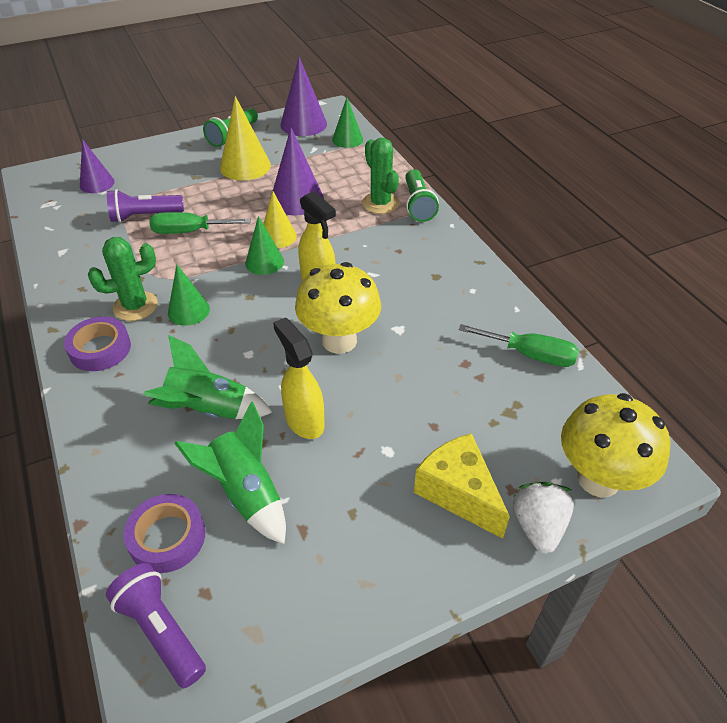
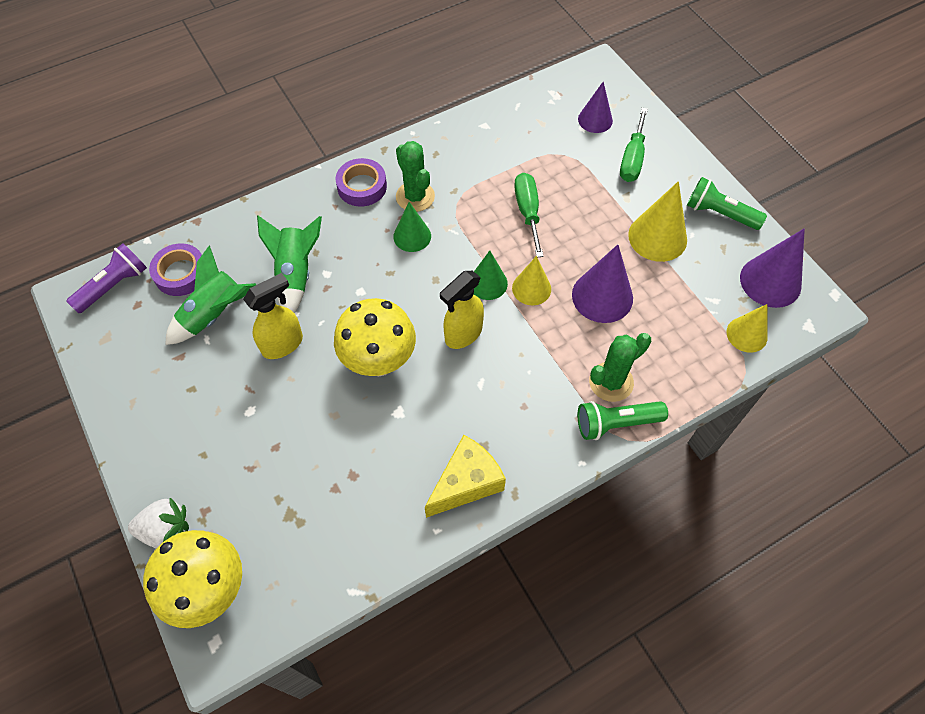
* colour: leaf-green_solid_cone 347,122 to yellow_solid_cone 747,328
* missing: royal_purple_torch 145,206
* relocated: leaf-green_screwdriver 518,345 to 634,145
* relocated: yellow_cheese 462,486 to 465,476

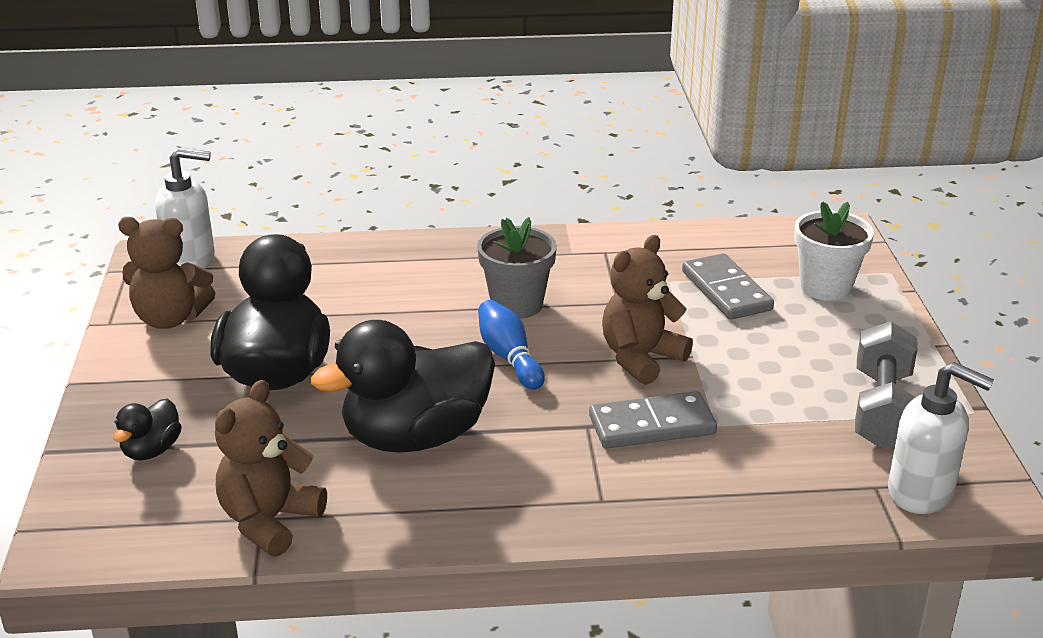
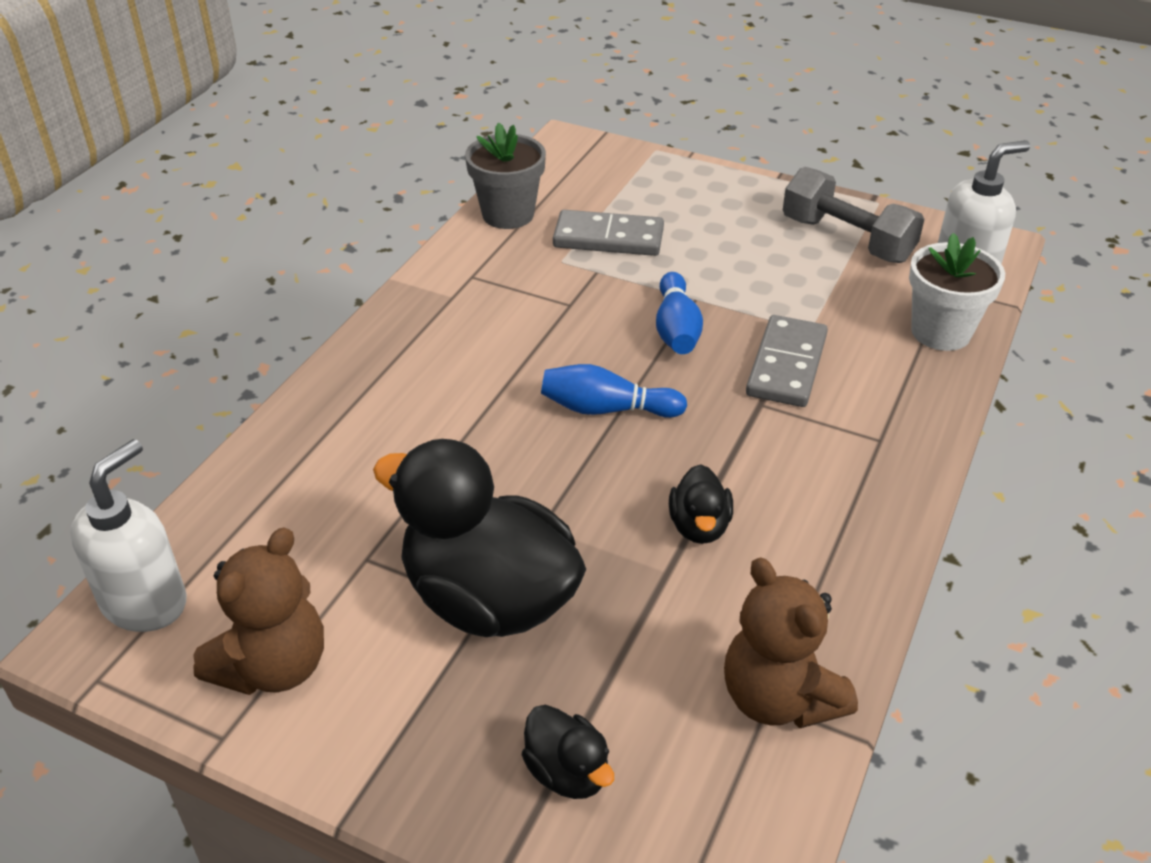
* relocated: white_potted_plant 834,251 to 957,292
* relocated: gray_potted_plant 517,268 to 505,176
* exchanged: dark_brown_teddy 647,310 to blue_bowling_pin 679,313
* size: black_toy_duck 403,386 = 701,504 x0.45

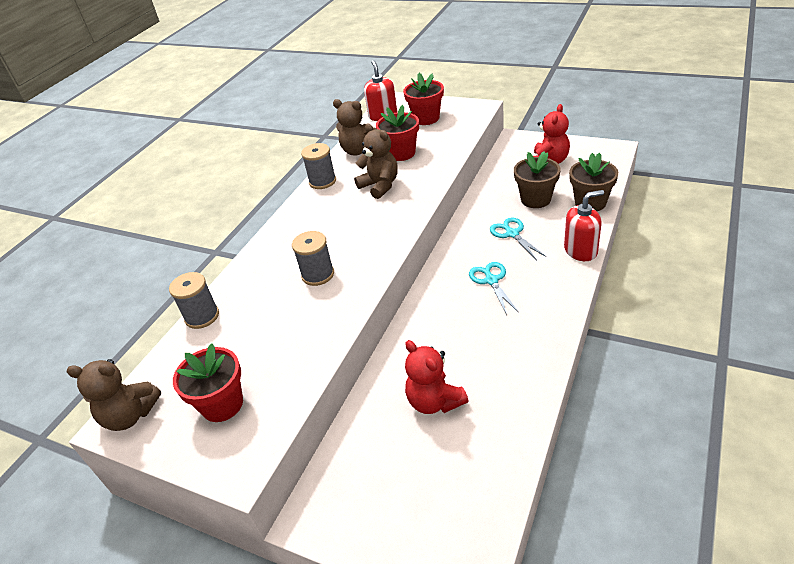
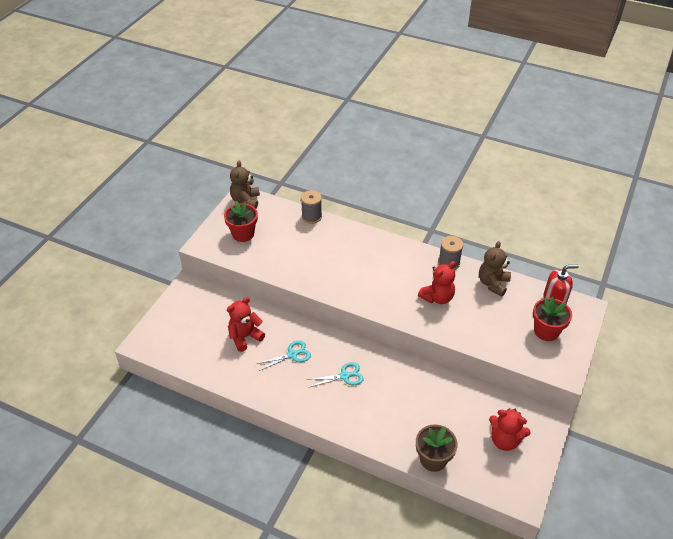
* missing: crimson_potted_plant 397,133
* colour: dark_brown_teddy 376,161 to crimson_teddy 437,282
* missing: dark_brown_potted_plant 537,179
* missing: crimson_soap_dispenser 584,225
* relocated: aqua_shears 518,238 to 283,356
* missing: gray_bobbin 313,258

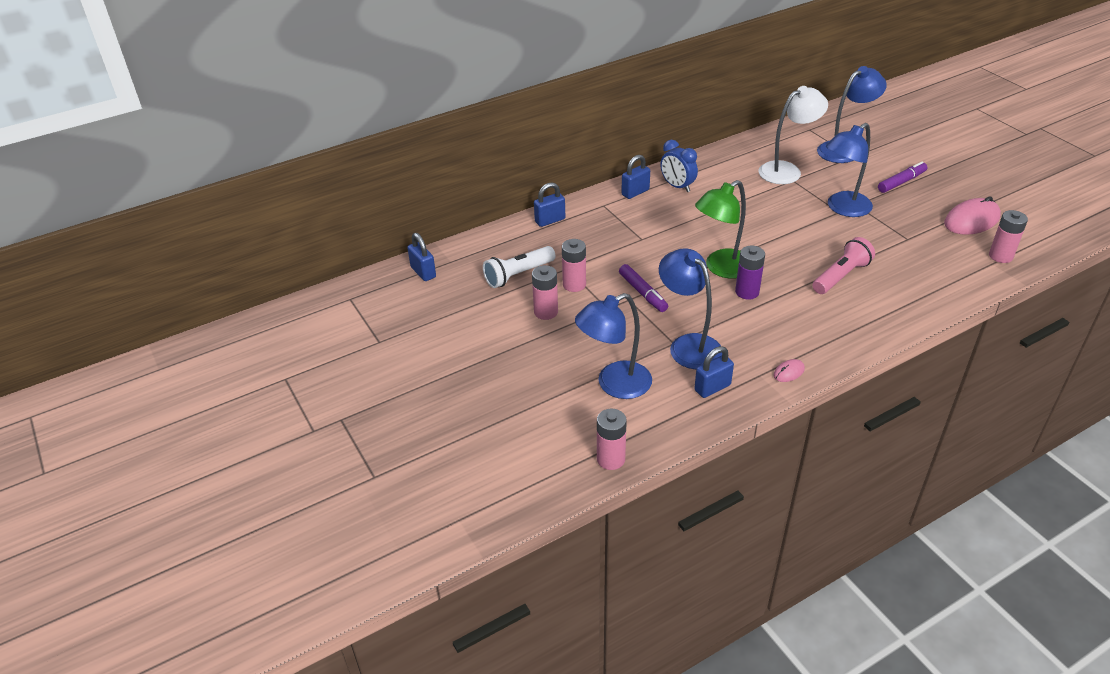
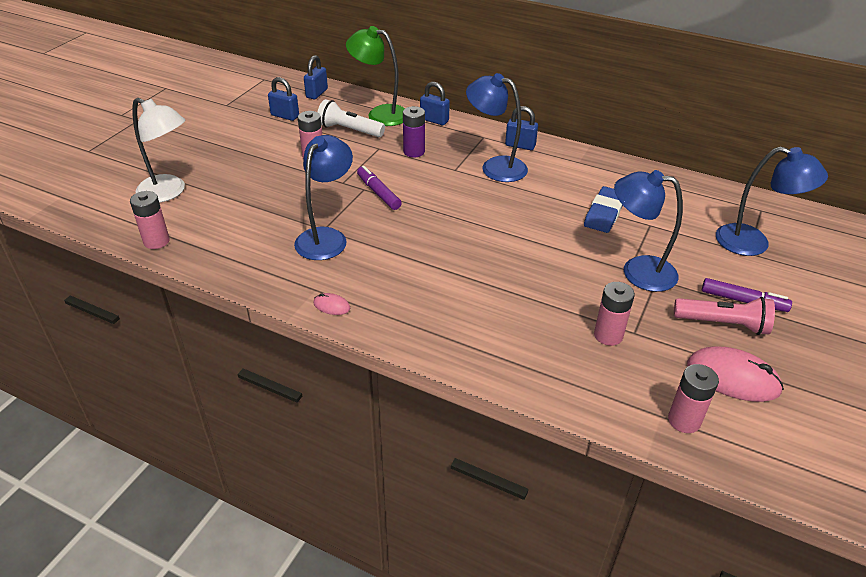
* relocated: white_lamp 793,135 to 158,150
* missing: blue_alarm_clock 679,166
* relocated: leaf-green_lamp 720,229 to 375,76
* relocated: pink_torch 844,265 to 724,316
* relocated: pink_power_cell 574,265 to 614,314
* relocated: royal_purple_power_cell 750,273 to 414,131
* spun: royal_purple_marker_pen 643,288 = 379,188 120 degrees clockwise
* relocated: blue_lamp 613,346 to 497,127
* relocated: blue_padlock 714,372 to 283,99
* appeared: blue_pencil_eraser 603,209

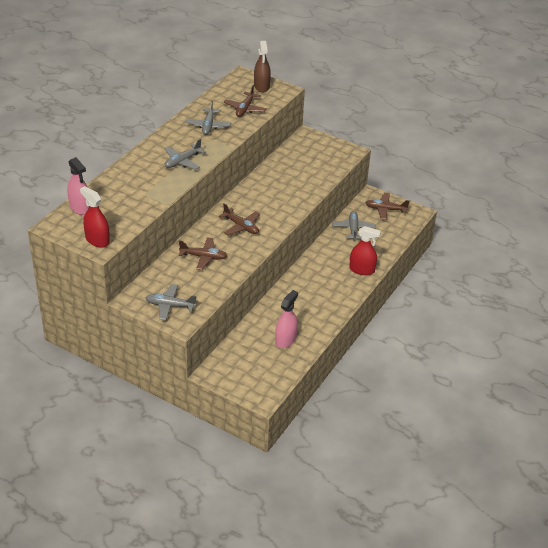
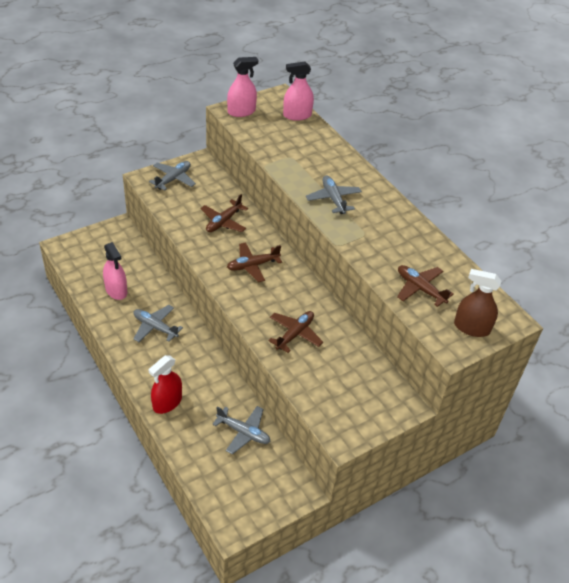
* relocated: gray_toy_plane 208,117 to 158,323
* colour: crimson_sprayer 95,216 to pink_sprayer 242,87
* relocated: dark_brown_toy_plane 388,206 to 295,332

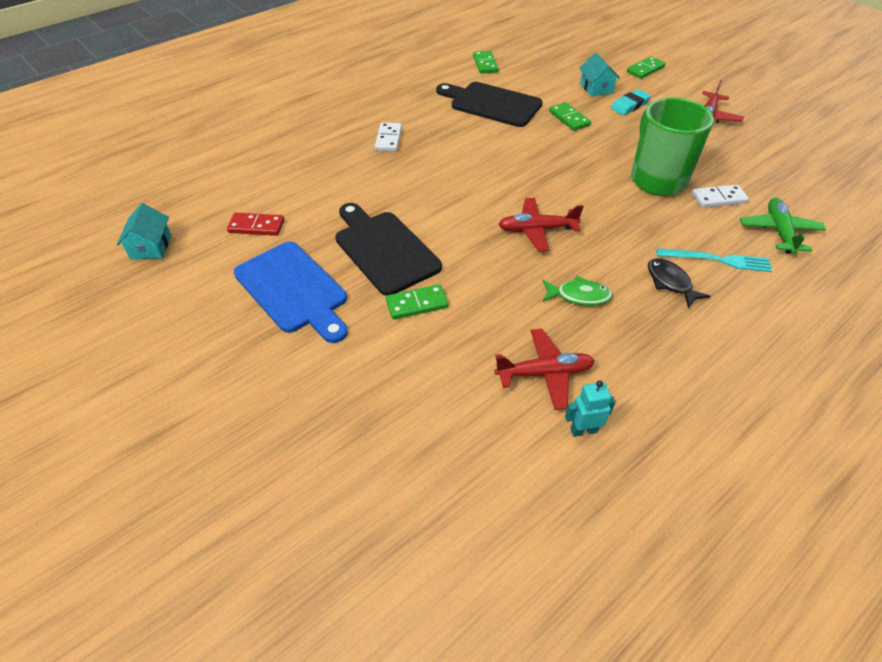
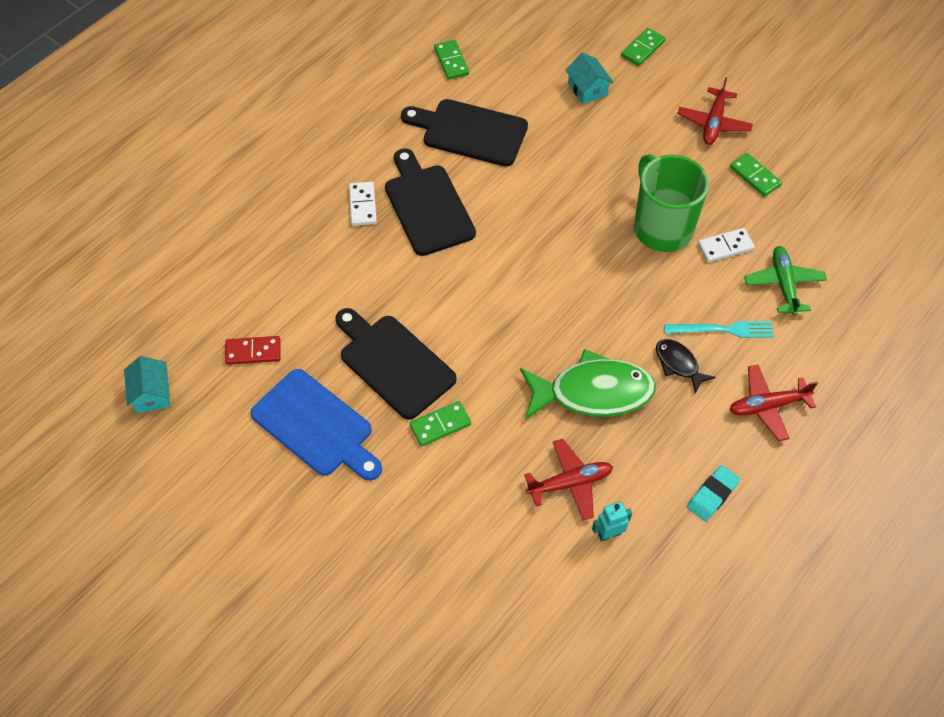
* relocated: aqua_pencil_eraser 631,102 to 713,493
* relocated: leaf-green_domino 570,116 to 756,175
* relocated: crimson_toy_plane 541,225 to 774,403
* size: leaf-green_fish 577,291 = 588,384 x2.00
* appeared: black_bread_board 430,202

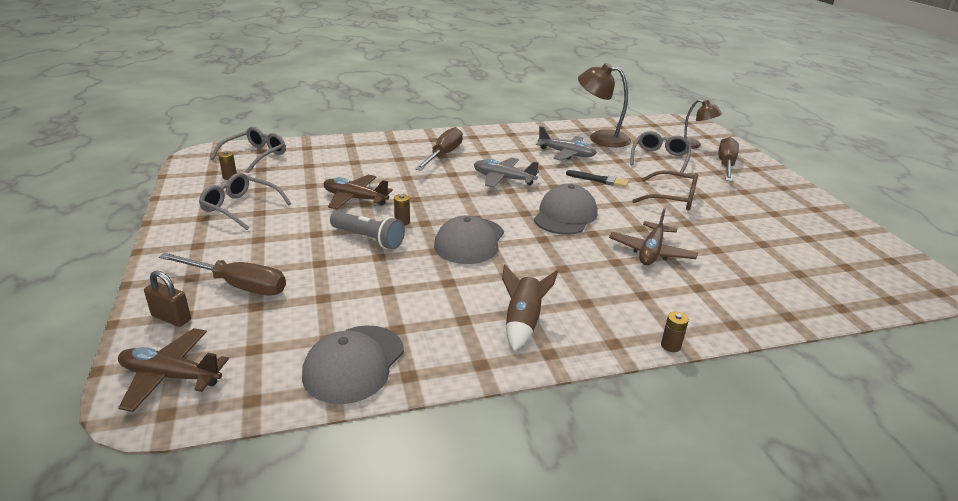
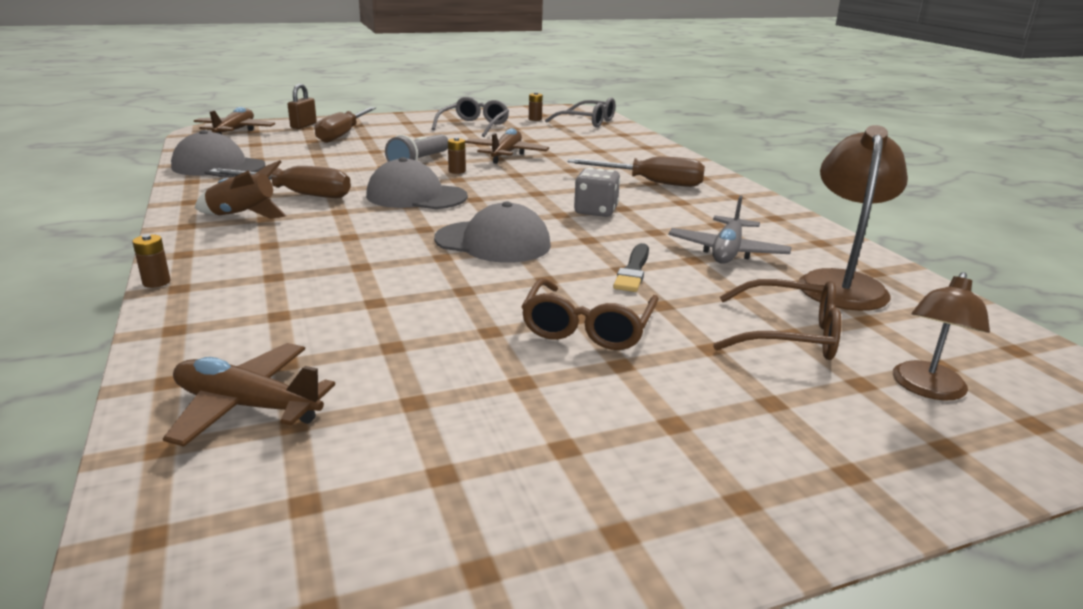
* colour: gray_glasses 660,152 to dark_brown_glasses 777,319
* relocated: dark_brown_screwdriver 729,159 to 280,182
* exchanged: gray_toy_plane 506,172 to gray_game_die 597,192
* relocated: dark_brown_toy_plane 653,236 to 249,395

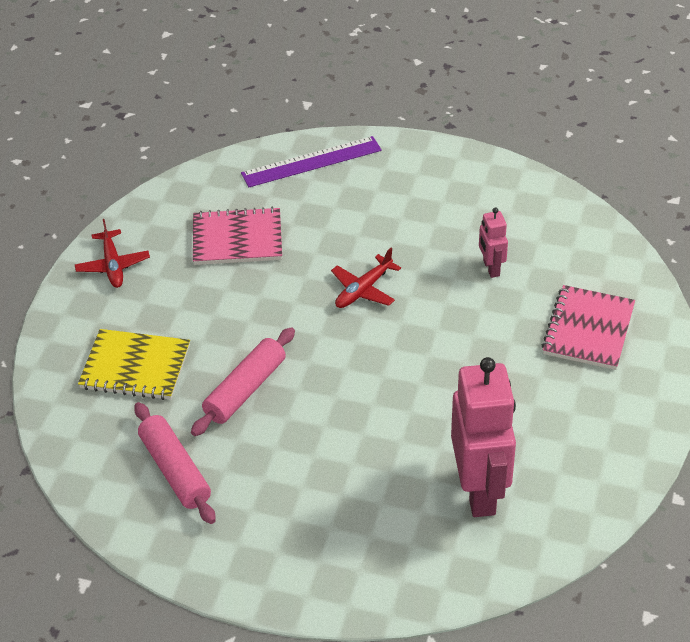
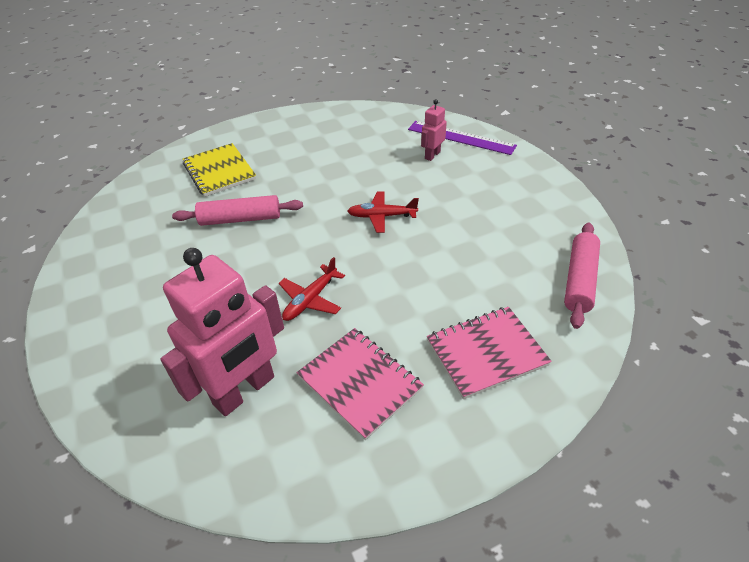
* relocated: pink_notebook 237,236 to 360,384
* relocated: pink_toy_robot 493,242 to 434,130
* relocated: crimson_toy_plane 112,253 to 312,289
* relocated: pink_pastry_roller 175,463 to 582,276

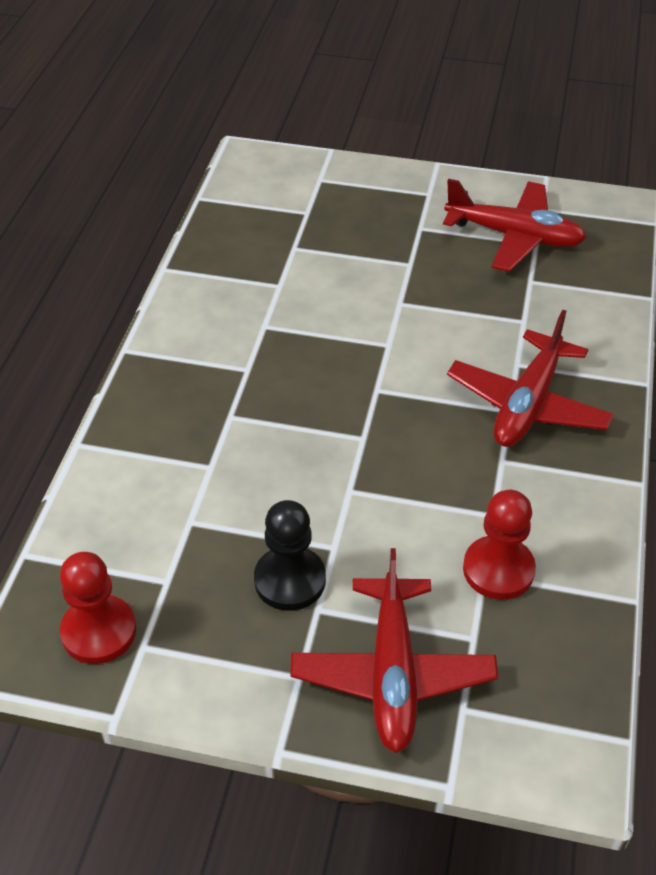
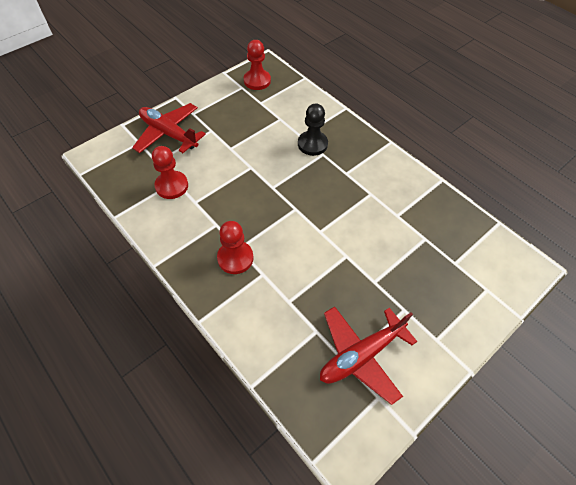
* exchanged: crimson_toy_plane 530,378 to crimson_game_pawn 235,247
* relocated: black_game_pawn 290,555 to 313,130

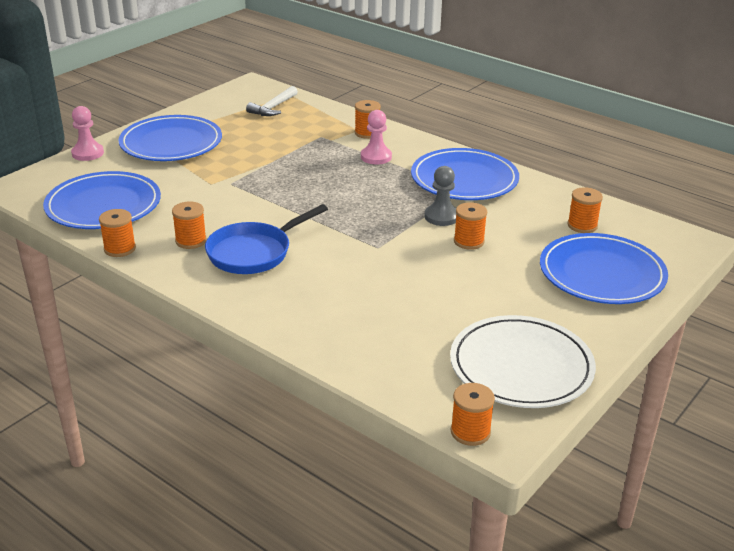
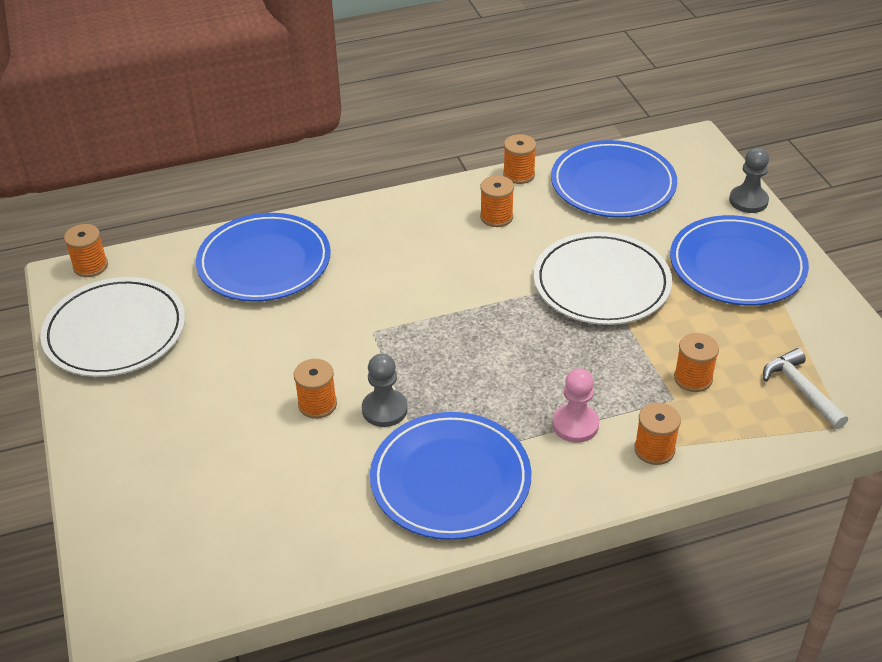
* colour: pink_game_pawn 87,133 to gray_game_pawn 749,180
* relocated: orange-coloured_bobbin 585,210 to 696,362
* missing: blue_skillet 266,239
* relocated: blue_flat_dish 604,268 to 263,257
* appeared: white_flat_dish 603,278

